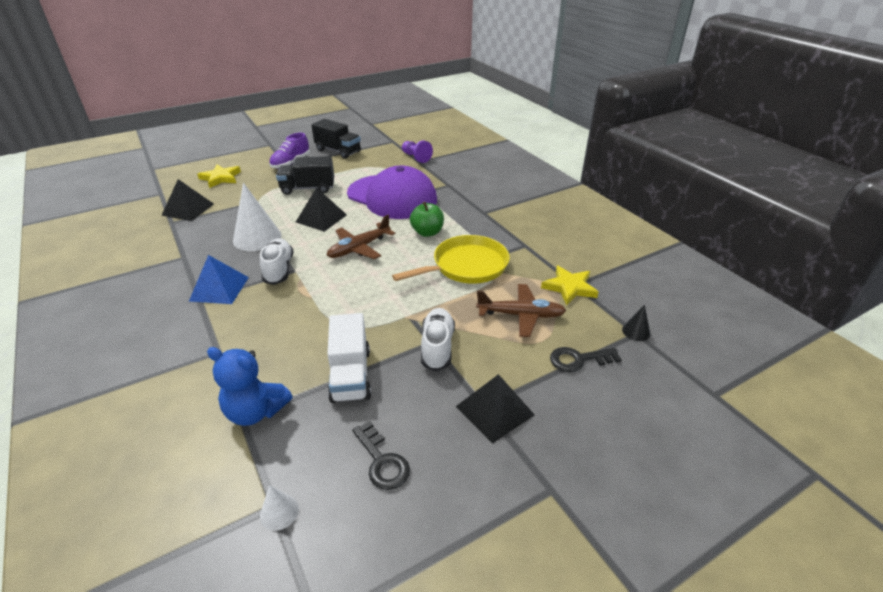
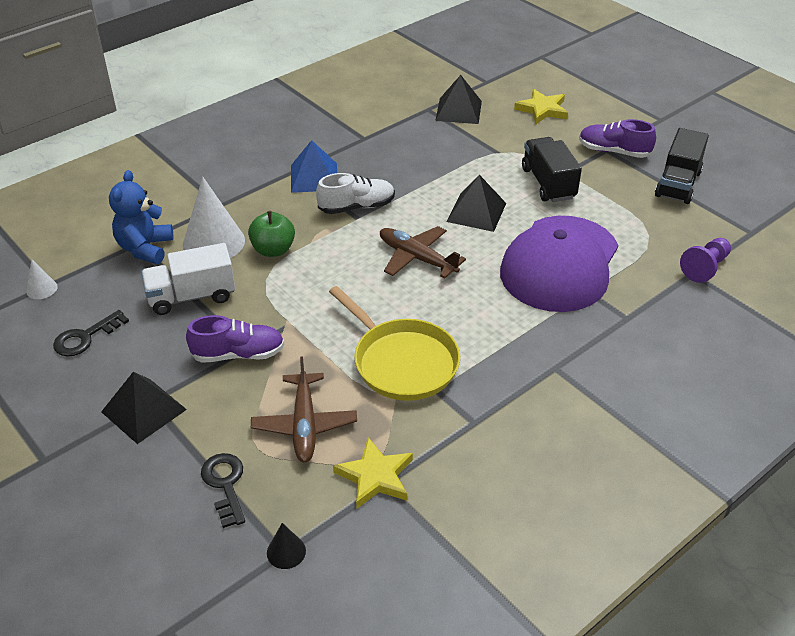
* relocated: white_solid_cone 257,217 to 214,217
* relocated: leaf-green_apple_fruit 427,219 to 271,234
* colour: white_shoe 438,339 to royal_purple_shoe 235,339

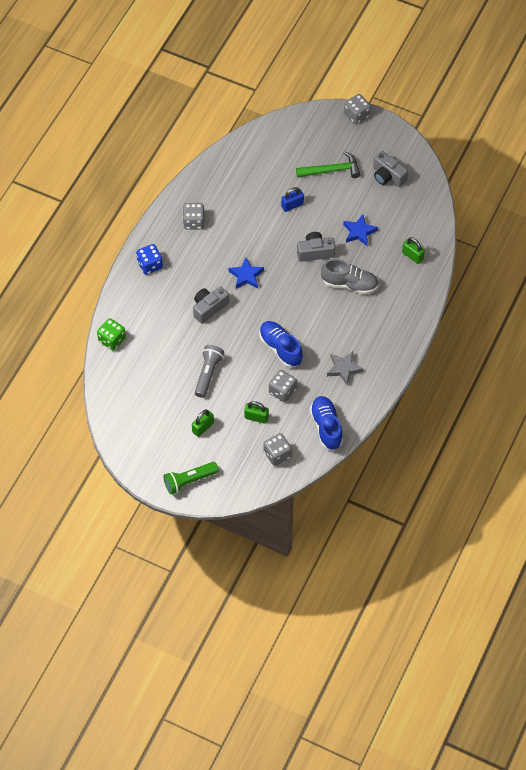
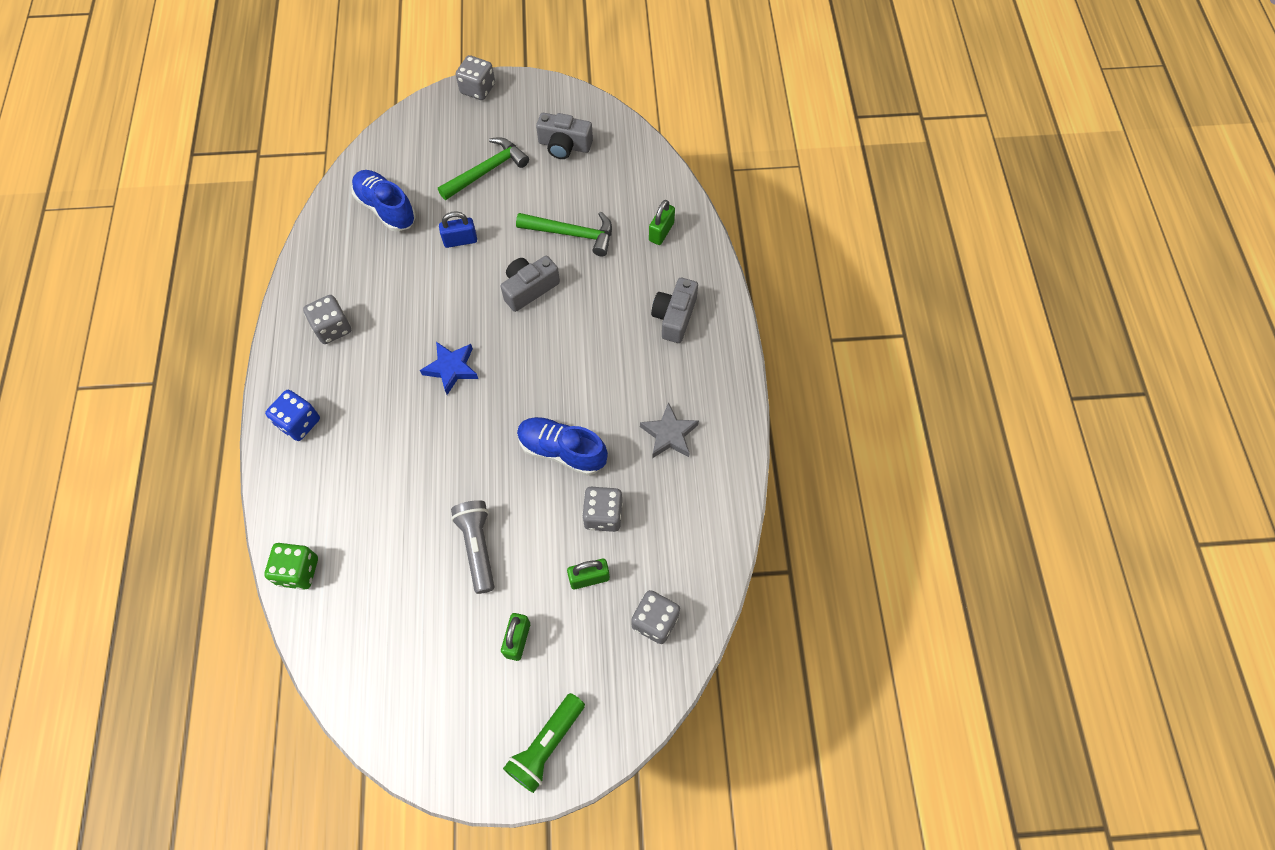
* spun: blue_padlock 292,199 = 458,229 45 degrees clockwise
* exchanged: blue_star 360,230 to leaf-green_hammer 564,234
* spun: leaf-green_padlock 413,250 = 662,222 75 degrees counterclockwise
* missing: gray_shoe 349,276
* relocated: gray_camera 211,305 to 674,310
* relocated: blue_shoe 326,423 to 384,201

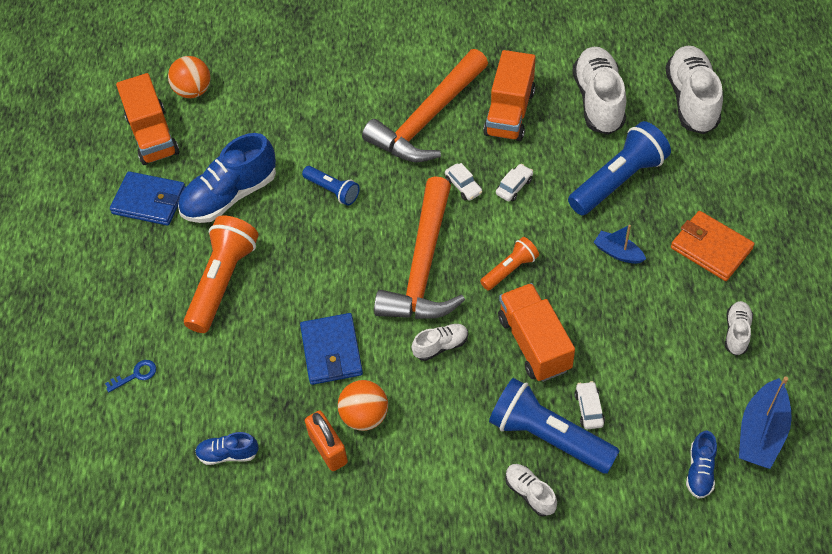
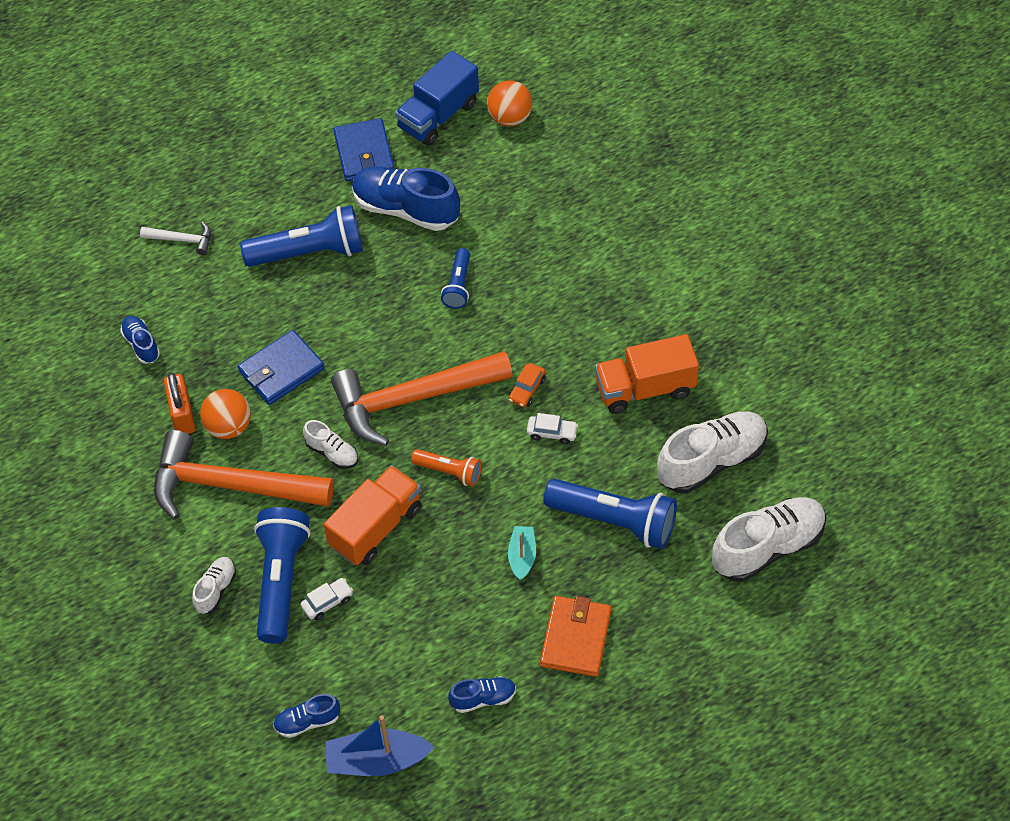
* relocated: orange-coloured_hammer 425,105 to 244,475
* colour: orange-coloured_toy_truck 147,119 to blue_toy_truck 437,98
* colour: white_toy_car 463,182 to orange-coloured_toy_car 527,385
* colour: orange-coloured_torch 221,274 to blue_torch 301,236
* colour: blue_toy_boat 619,244 to aqua_toy_boat 522,553
* colour: white_shoe 739,328 to blue_shoe 482,694
* exchanged: blue_door_key 130,376 to white_hammer 175,238
* spun: orange-coloured_padlock 326,441 = 180,403 45 degrees counterclockwise

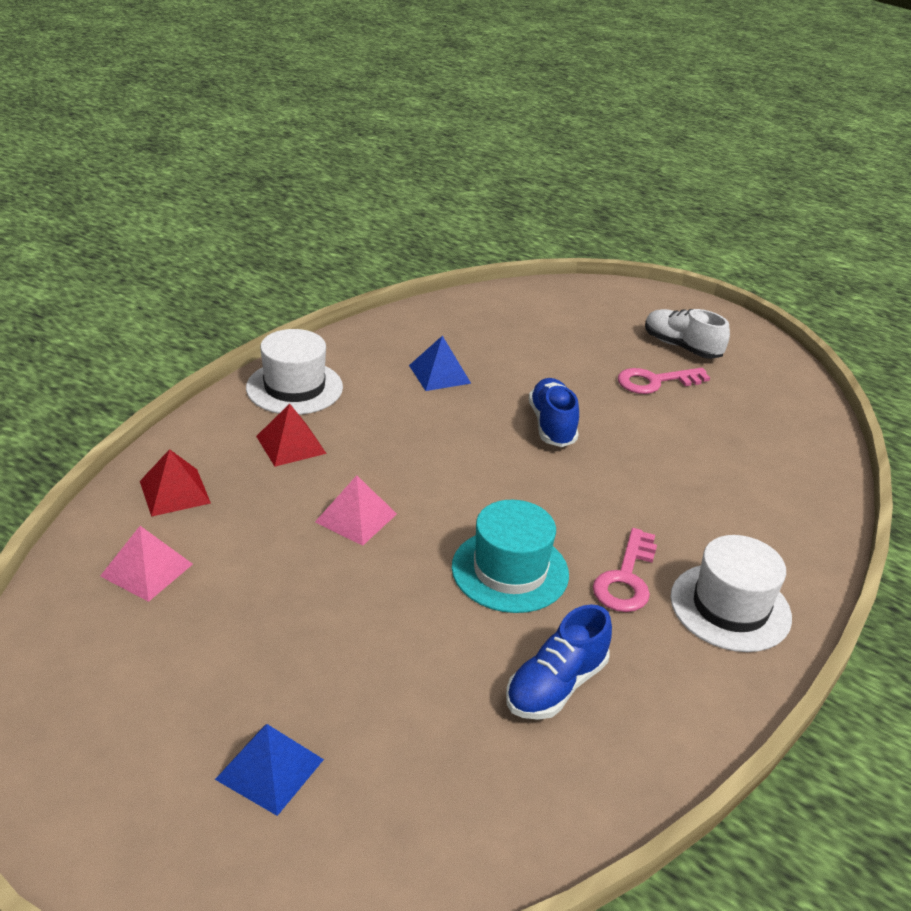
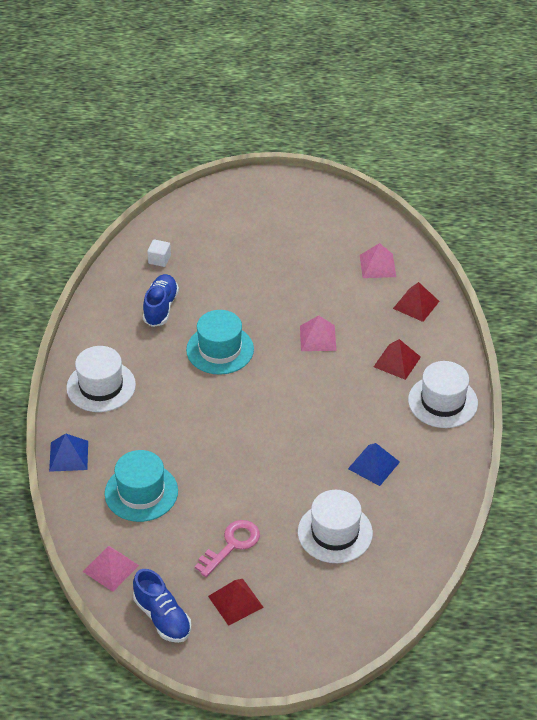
* exchanged: white_shoe 687,334 to crimson_pyramid_shape 236,602
* relocated: blue_shoe 554,412 to 162,606
* missing: pink_door_key 625,570
* relocated: blue_pyramid_shape 269,770 to 68,452
* appeared: white_solid_cube 159,253
* appeared: aqua_top_hat 141,486
* appeared: white_top_hat 335,526
* appeared: pink_pyramid_shape 111,569

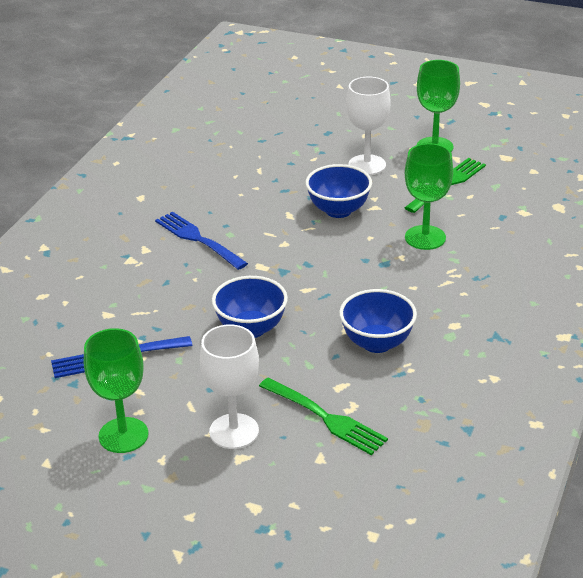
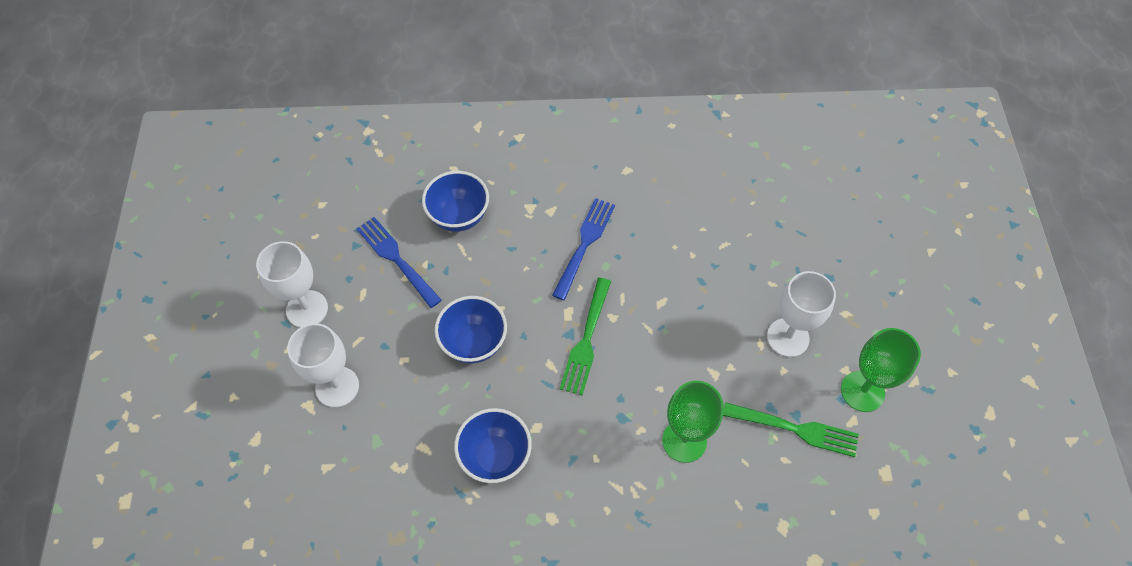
* relocated: blue_serving_bowl 339,191 to 455,201
* colour: leaf-green_chalice 116,390 to white_chalice 292,284
* relocated: leaf-green_table_fork 323,416 to 585,336

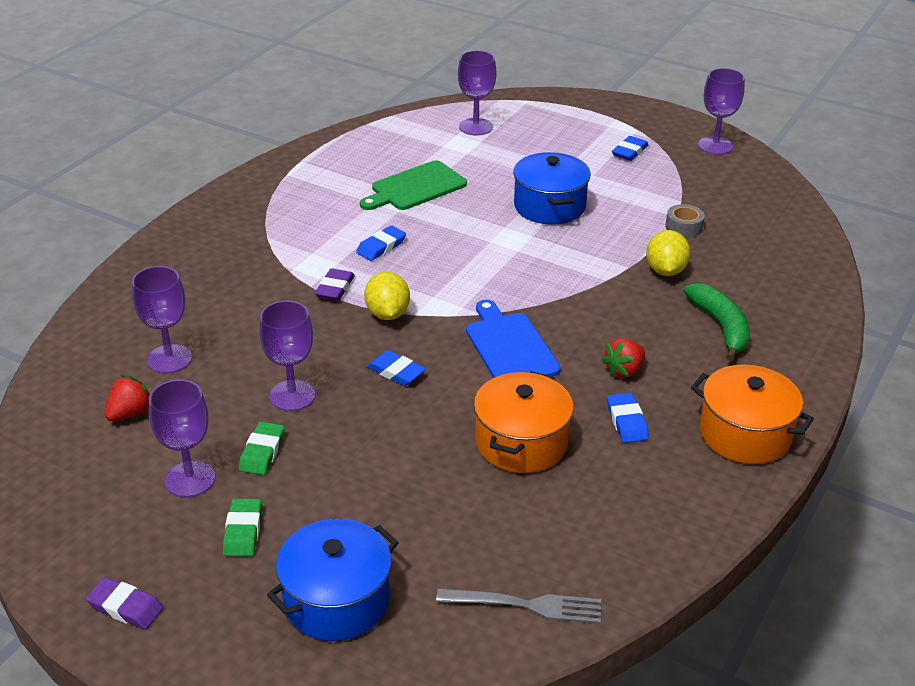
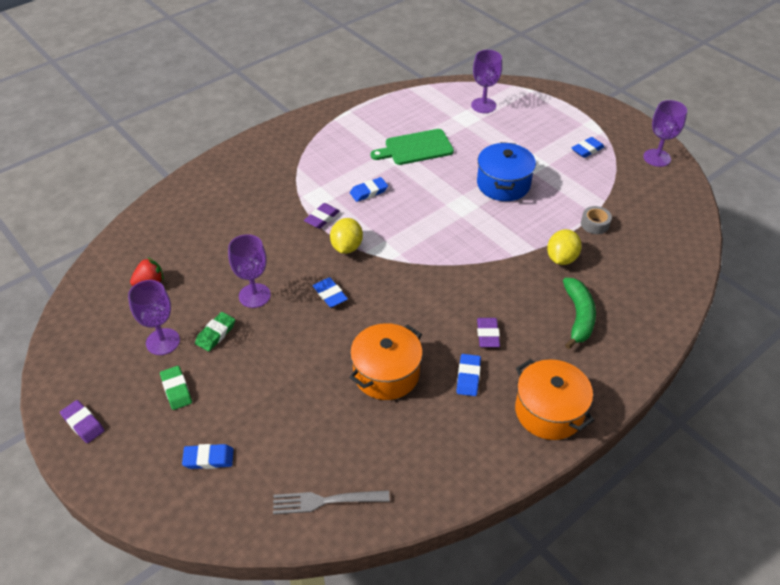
* missing: royal_purple_chalice 162,319
* missing: blue_bread_board 513,339
* exchanged: crimson_strawberry 623,358 to royal_purple_pencil_eraser 488,332
* spun: leaf-green_pencil_eraser 242,528 = 176,388 45 degrees counterclockwise
* exchanged: blue_cooking_pot 333,580 to blue_pencil_eraser 208,456
* spun: gray_table_fork 518,606 = 331,502 150 degrees clockwise

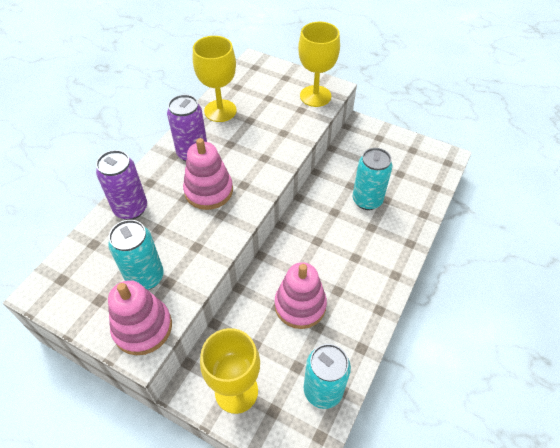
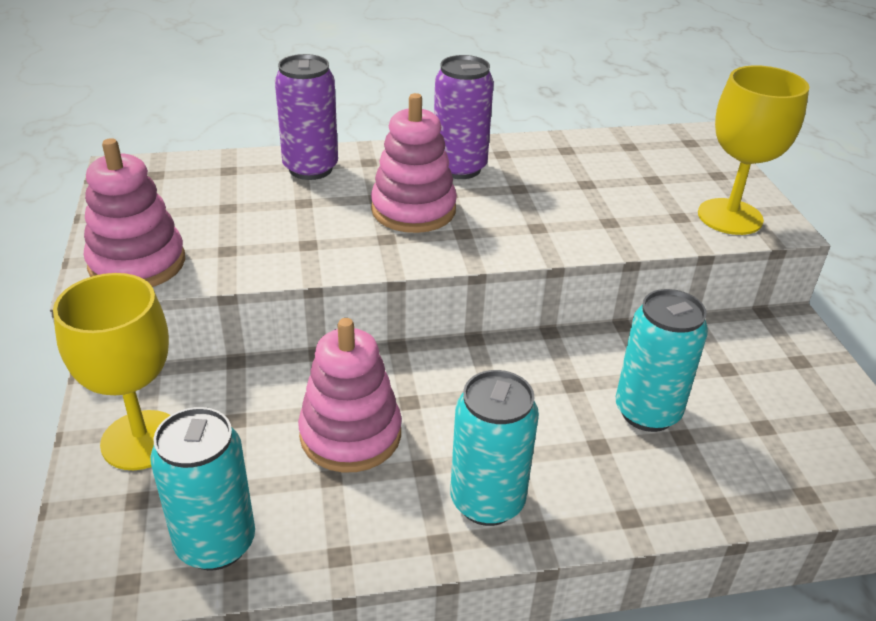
* missing: yellow_chalice 215,79
* relocated: aqua_can 136,255 to 494,448

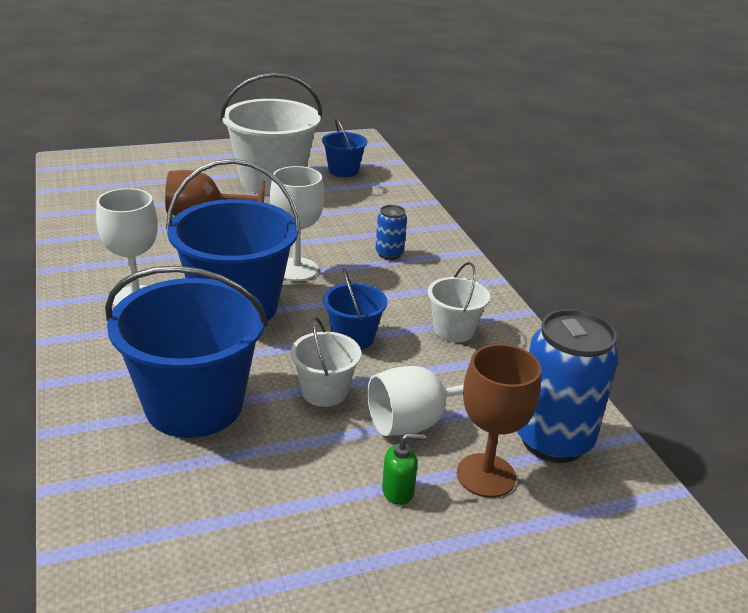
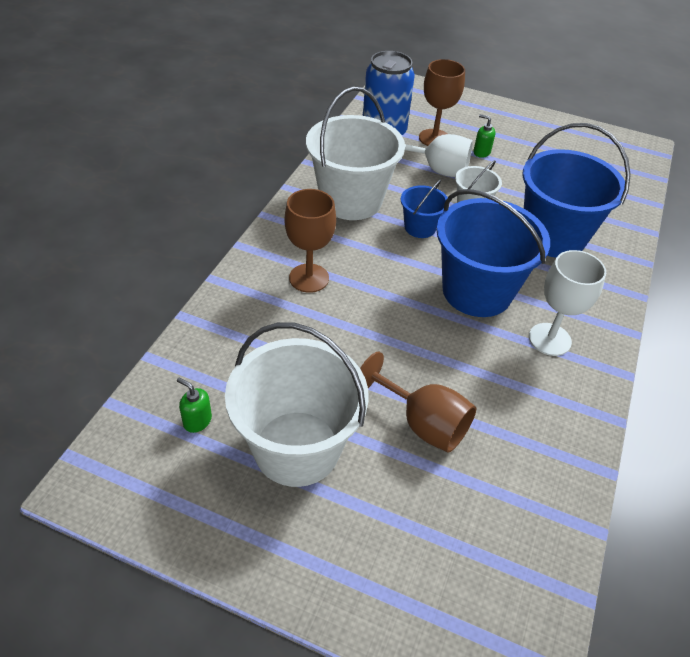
* exchanged: blue_sand_bucket 344,147 to leaf-green_soap_dispenser 194,405
* missing: white_chalice 297,223
* exchanged: blue_can 391,232 to dark_brown_chalice 310,241
* size: white_sand_bucket 459,302 = 355,153 x2.03

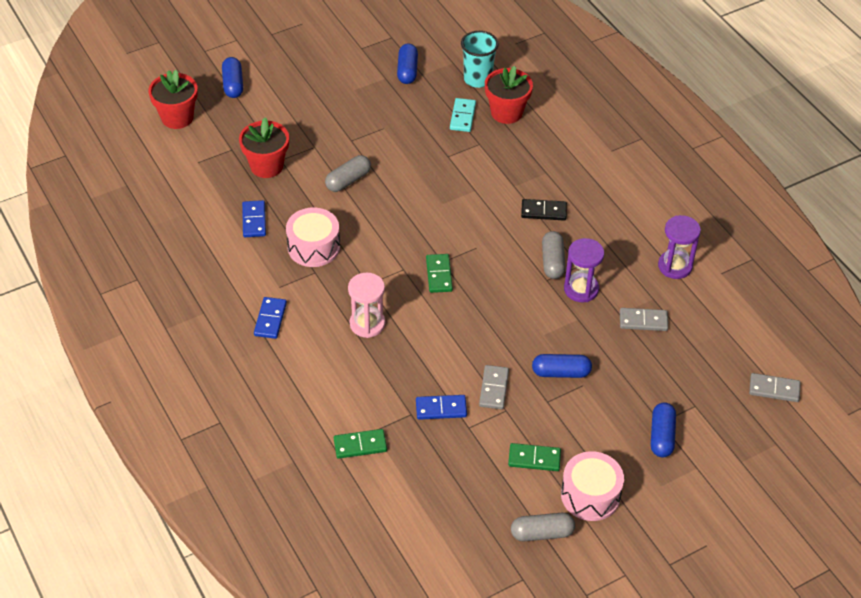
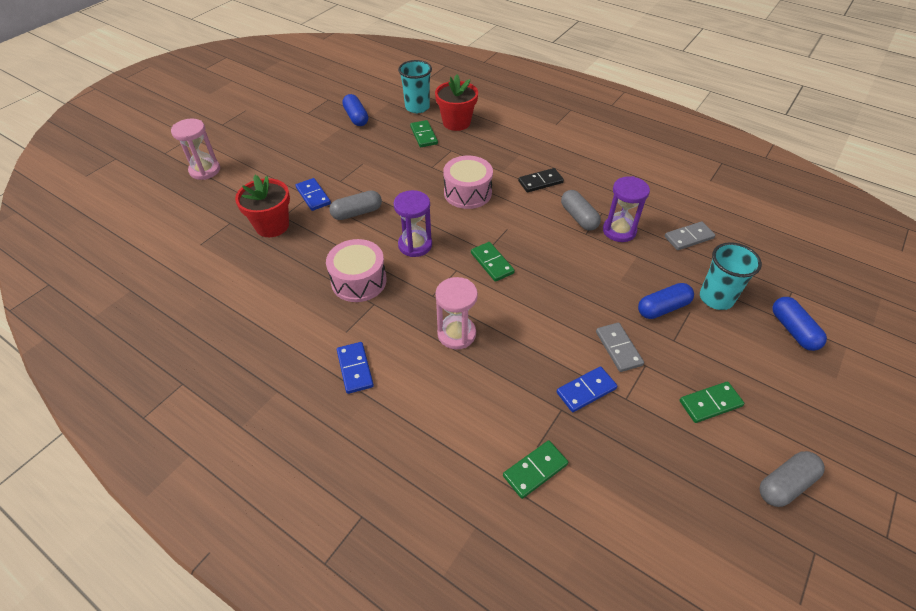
* exchanged: blue_capsule 232,77 to pink_sandglass 195,149
* missing: crimson_potted_plant 173,99
* colour: aqua_domino 463,115 to leaf-green_domino 424,133
* spun: gray_capsule 348,173 = 355,205 45 degrees clockwise
* relocated: blue_domino 254,218 to 313,194
* relocated: royal_purple_sandglass 679,247 to 413,223
* missing: gray_domino 775,387
* relocated: pink_toy_drum 592,486 to 468,182
* appeared: aqua_beaker 731,276

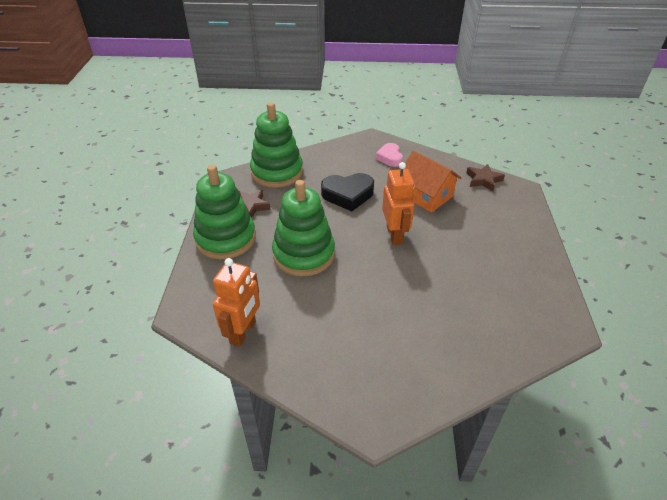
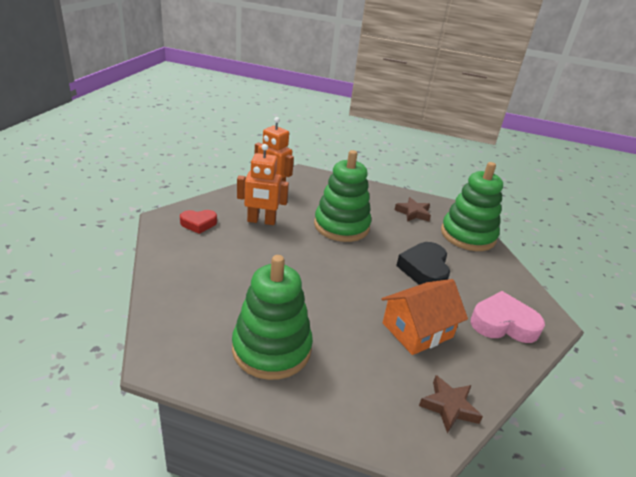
* size: pink_heart_shape 389,155 = 508,317 x1.58
* relocated: orange-coloured_toy_robot 398,203 to 263,184
* relocated: leaf-green_stacking_rings 224,212 to 272,317
* appeared: crimson_heart_shape 198,222

